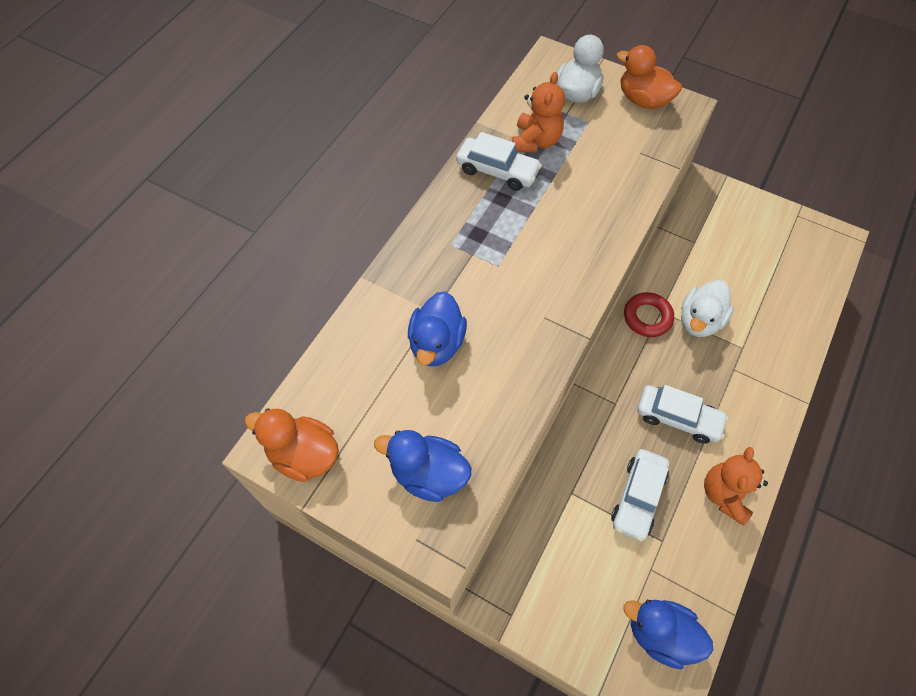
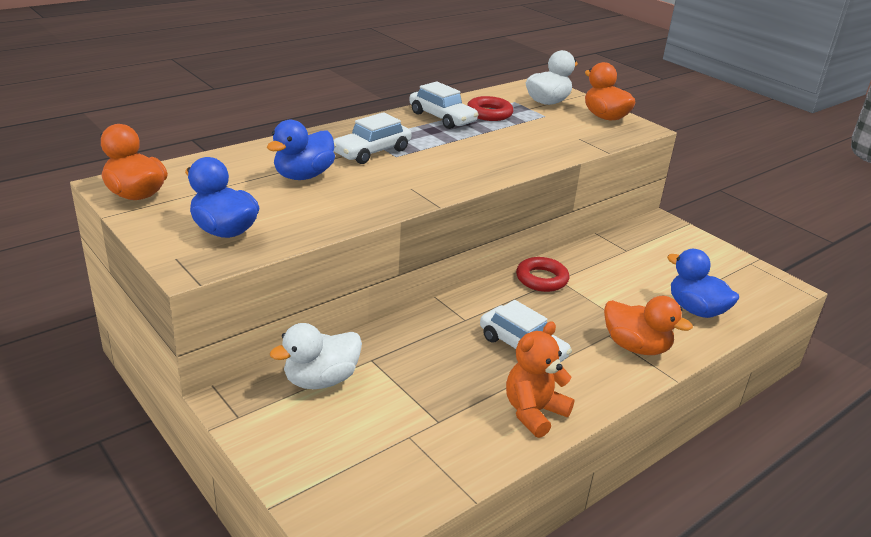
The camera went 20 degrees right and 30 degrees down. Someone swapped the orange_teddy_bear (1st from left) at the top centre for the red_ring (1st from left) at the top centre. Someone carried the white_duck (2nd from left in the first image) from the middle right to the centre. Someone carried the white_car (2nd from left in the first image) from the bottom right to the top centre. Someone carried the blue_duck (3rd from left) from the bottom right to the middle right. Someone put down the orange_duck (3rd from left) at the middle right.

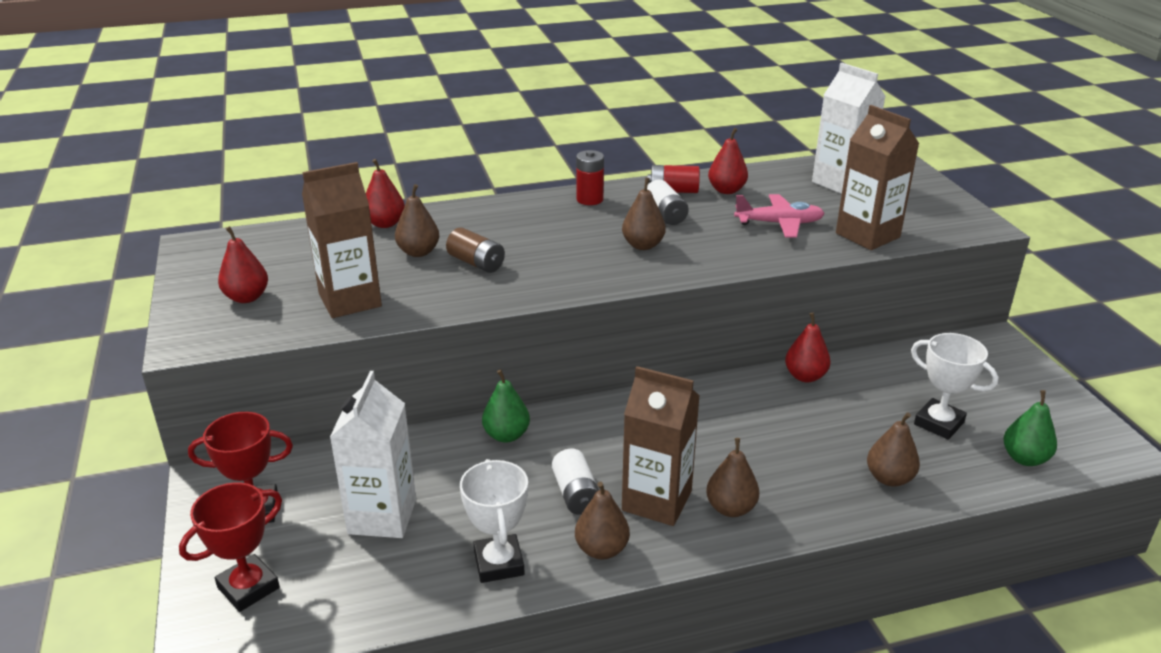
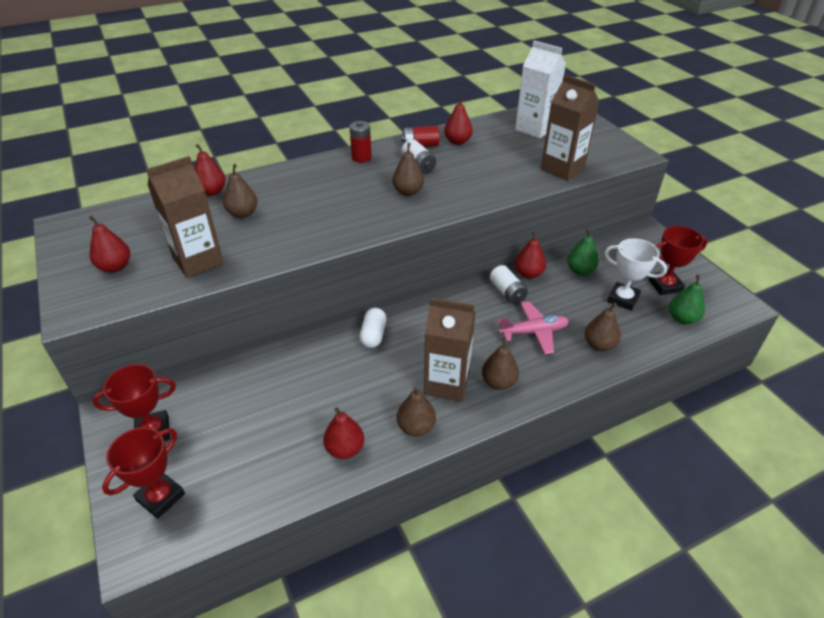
The camera went 10 degrees left and 10 degrees up. Someone carried the pink_plane from the top right to the centre. Someone took away the brown_battery at the centre. Someone carried the green_pear (1st from left) from the centre to the middle right. Someone took away the white_carton (1st from left) at the bottom left. Someone carried the white_battery (1st from left in the first image) from the bottom centre to the centre. Someone swapped the white_trophy (1st from left) at the bottom centre for the red_pear (3rd from left) at the bottom centre. Someone put down the red_trophy (3rd from left) at the middle right. Someone put down the white_capsule at the centre.

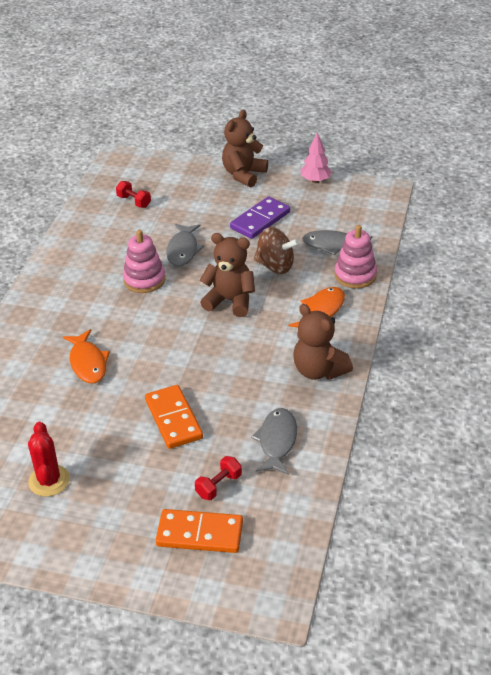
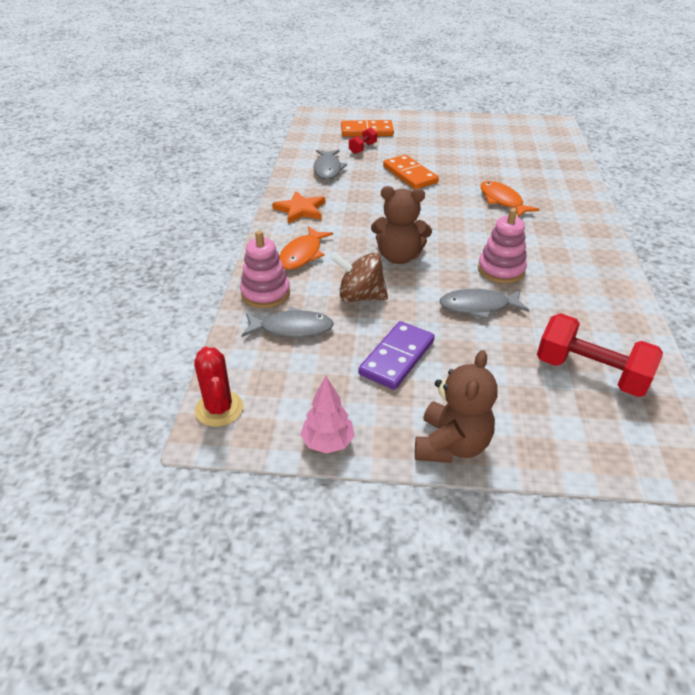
The camera went 170 degrees right and 0 degrees up. Someone scaled the red_dumbbell (1st from left in the first image) at the top left by 2.00. Someone rotated the grey_fish (1st from left in the first image) at the centre by 90 degrees counterclockwise. Someone swapped the brown_teddy_bear (3rd from left) at the centre for the orange_star at the top centre. Someone carried the red_cactus from the bottom left to the middle left.

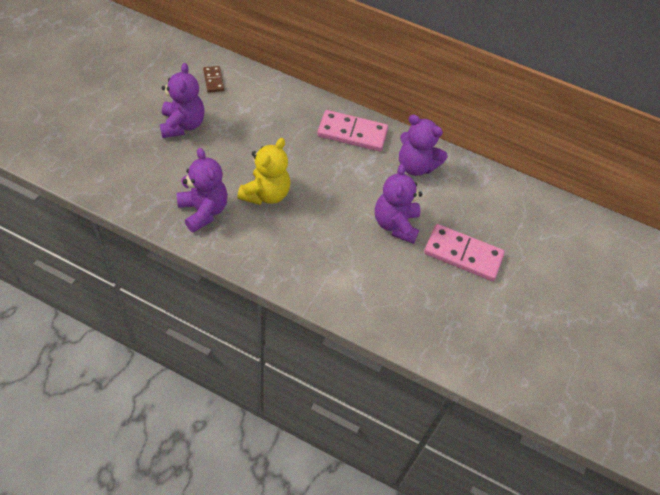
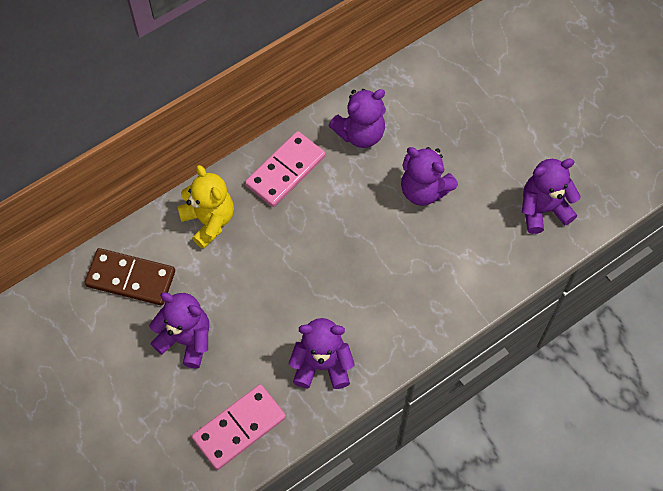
The camera went 55 degrees left and 10 degrees up. Someone scaled the brown_domino at the top left by 1.89. Someone carried the yellow_teddy_bear from the centre to the middle left. Someone carried the pink_domino (2nd from left in the first image) from the middle right to the bottom centre. Someone put down the purple_teddy_bear (5th from left) at the middle right.

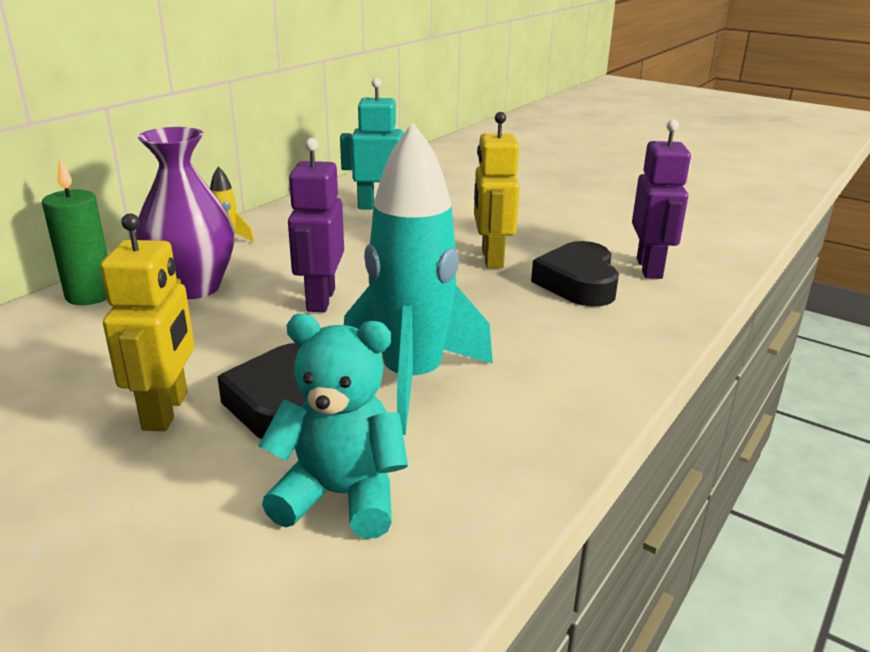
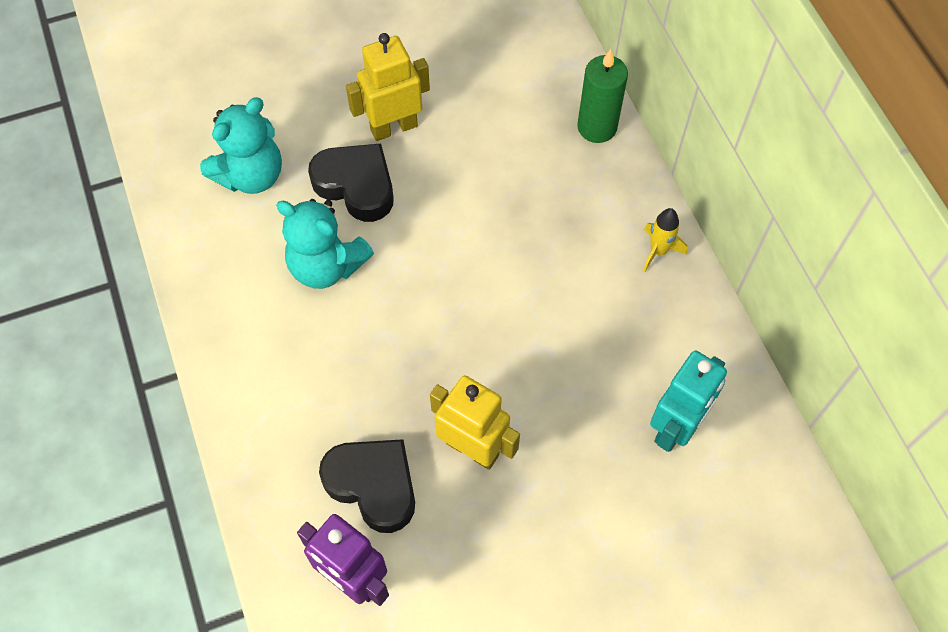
The camera went 125 degrees right and 35 degrees up. Someone swapped the turquoise_rocket at the centre for the turquoise_teddy_bear (2nd from left) at the centre. Someone took away the purple_vase at the top left. Someone took away the purple_robot (1st from left) at the centre. Someone rotated the yellow_robot (1st from left) at the middle left by 120 degrees clockwise.

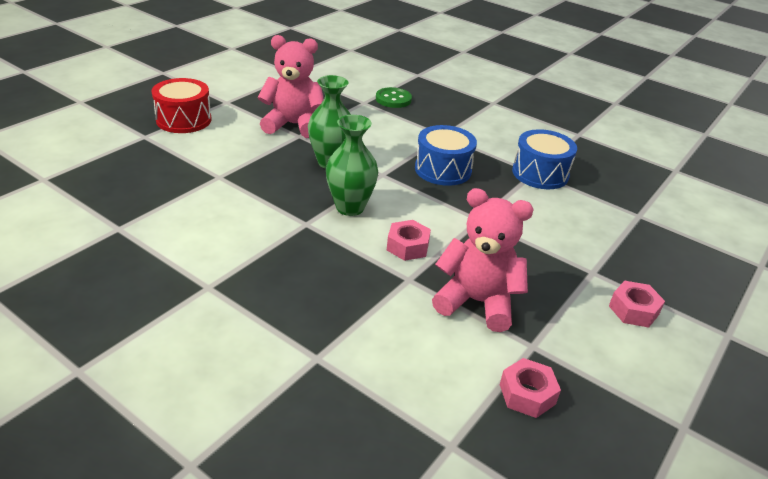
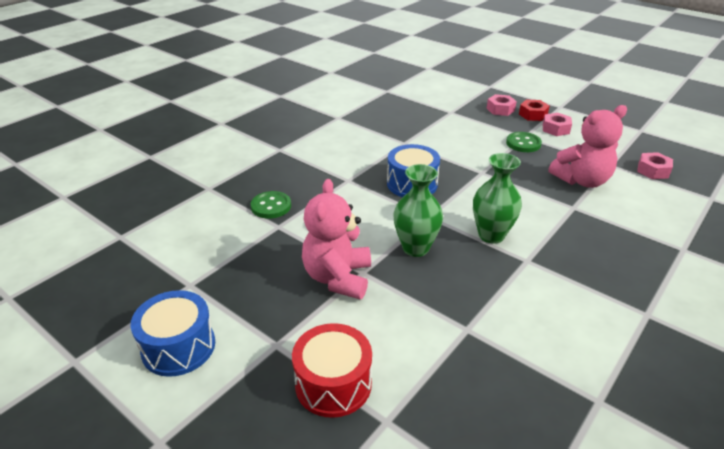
The camera went 85 degrees left and 0 degrees up. Someone carried the blue_drum (2nd from left in the first image) from the top right to the bottom left. Someone rotated the pink_teddy_bear (2nd from left) at the centre by 135 degrees counterclockwise. Someone carried the pink_nut (1st from left) from the centre to the top right. Someone put down the red_nut at the top right. Someone put down the green_button (2nd from left) at the top right.

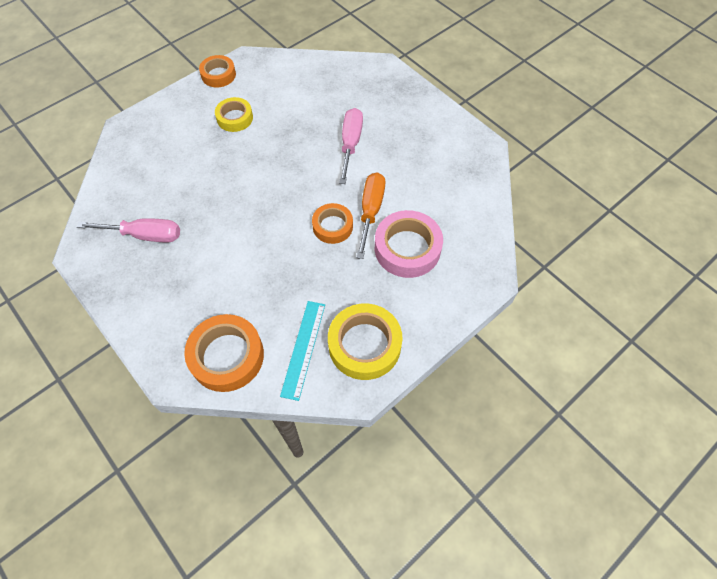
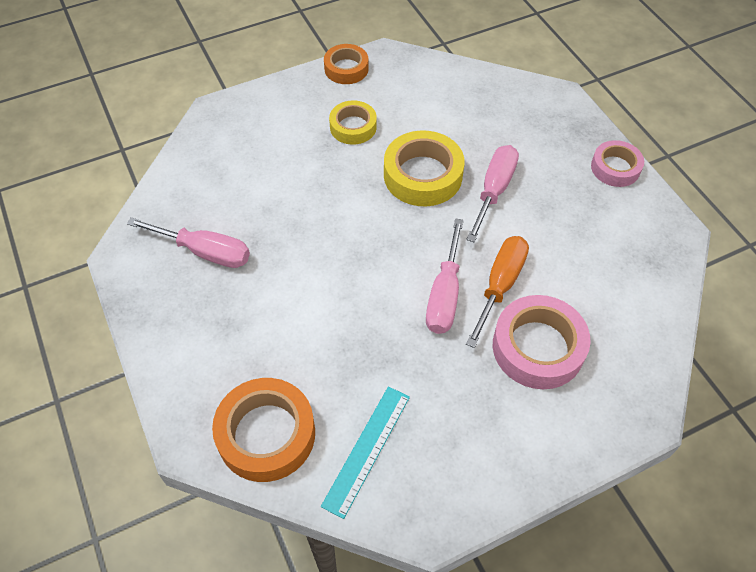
The camera went 15 degrees right and 5 degrees down. Someone swapped the orange_tape (3rd from left) at the centre for the pink_screwdriver (2nd from left) at the centre. Someone carried the yellow_tape (2nd from left) from the centre to the top centre. Someone put down the pink_tape (2nd from left) at the top right.

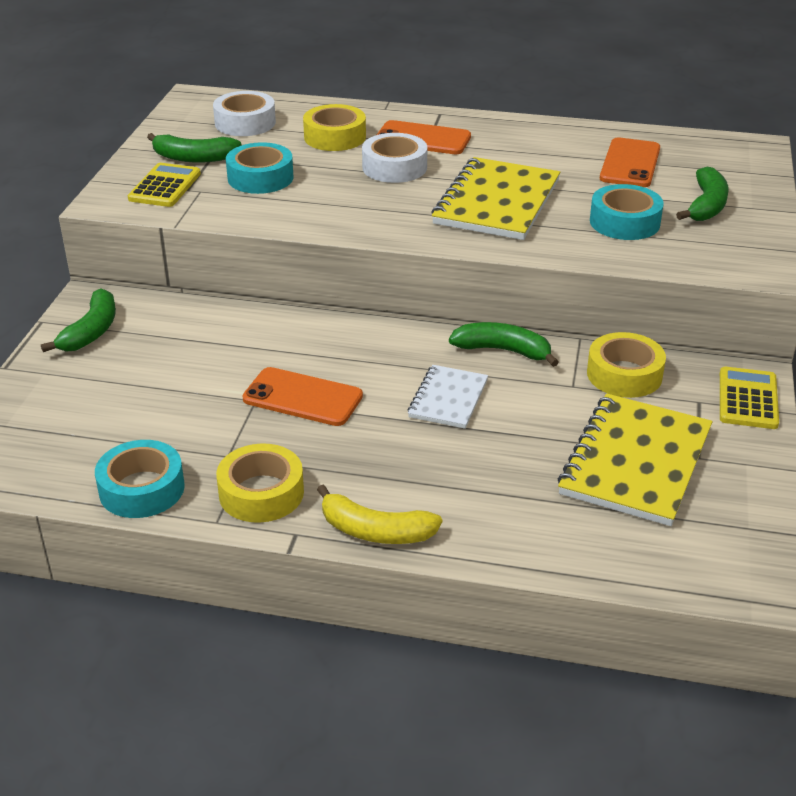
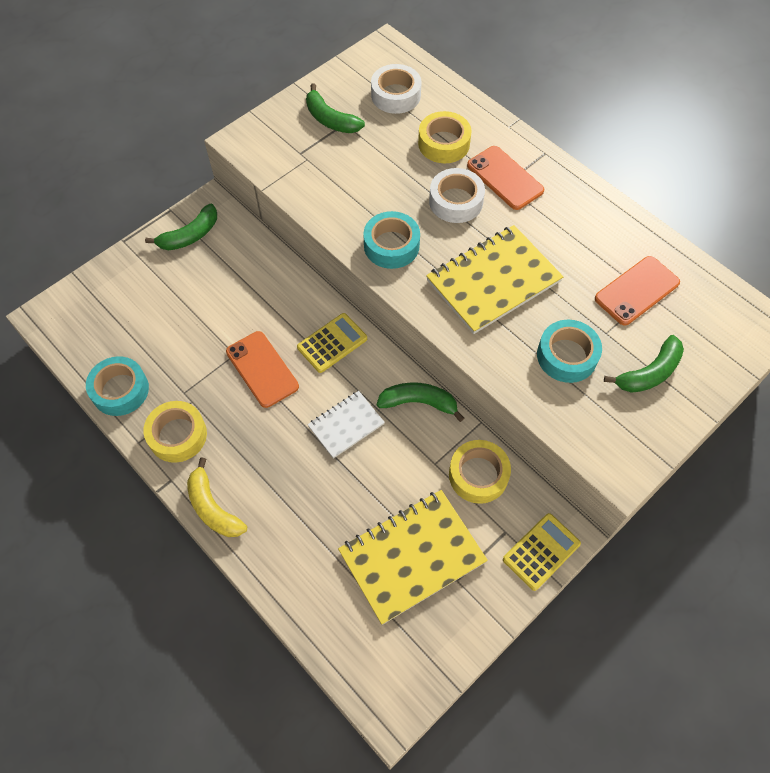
The camera went 35 degrees right and 25 degrees up. Someone carried the turquoise_tape (2nd from left) from the top left to the top centre. Someone carried the yellow_calculator (1st from left) from the top left to the centre. Someone rotated the green_banana (3rd from left) at the centre by 45 degrees counterclockwise.

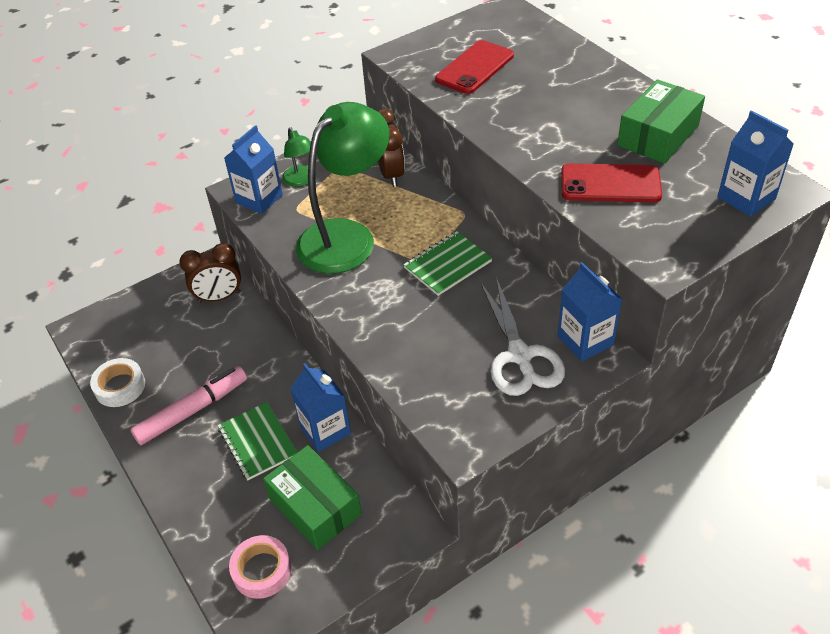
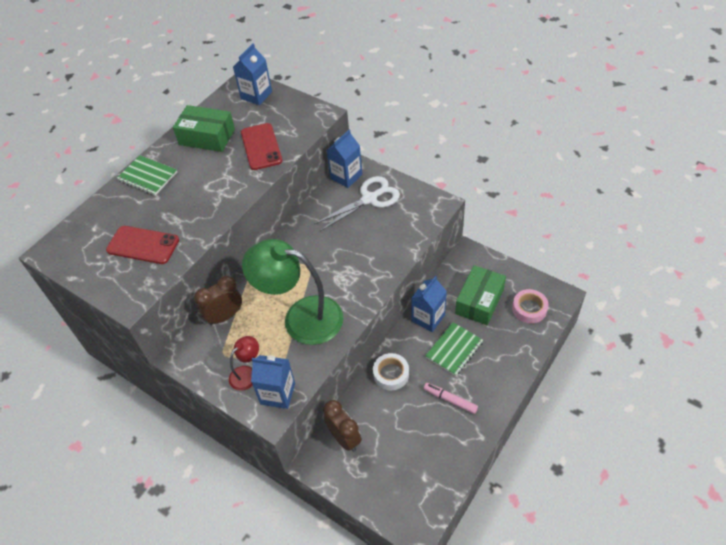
The camera went 110 degrees left and 5 degrees up. Someone repainted the green_lamp (1st from left) at the top centre, which became the red_lamp at the centre. Someone carried the green_notebook (2nd from left in the first image) from the centre to the top left. Someone carried the white_tape from the middle left to the bottom centre. Someone scaled the pink_marker at the middle left by 0.64.

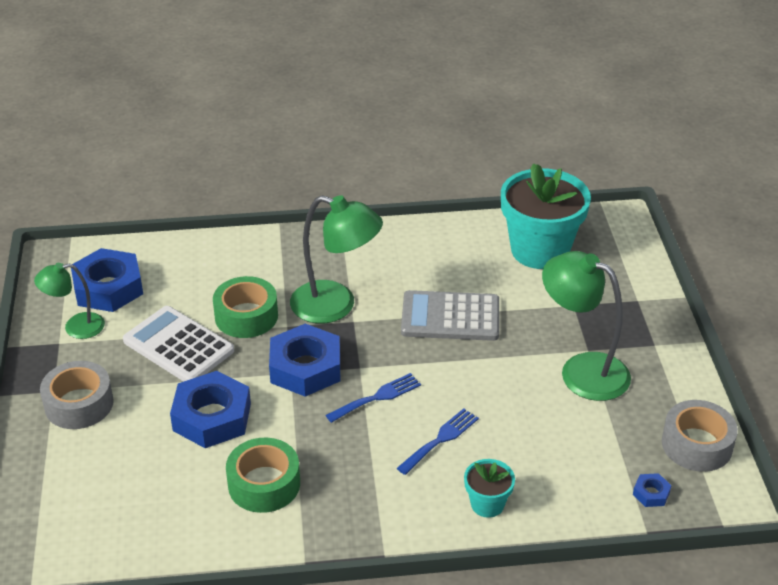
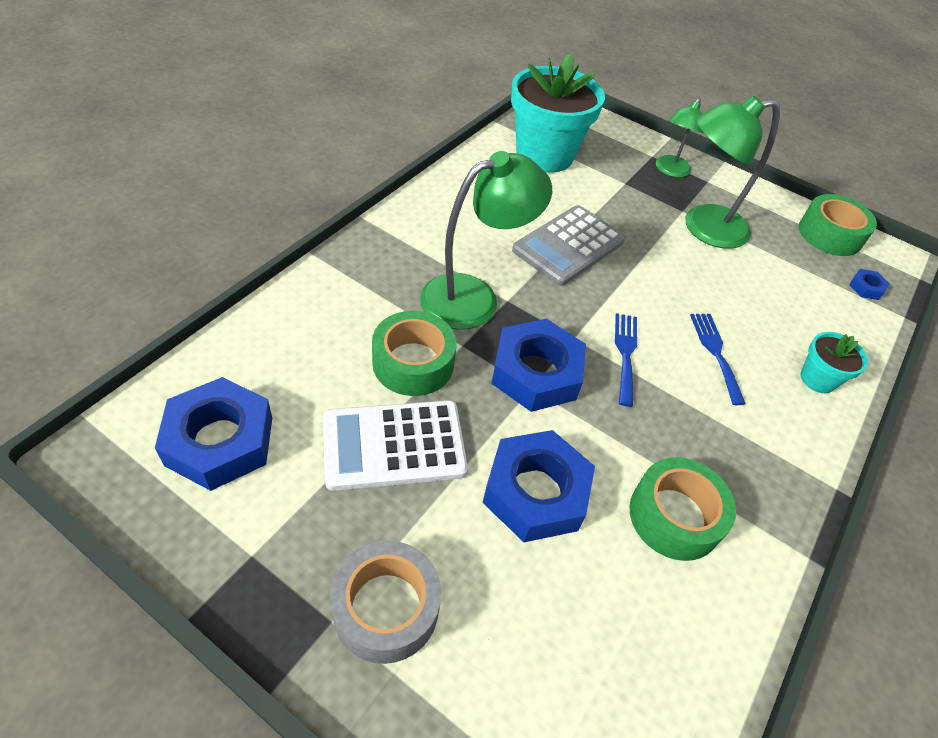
The camera went 55 degrees left and 10 degrees up. Someone carried the green_lamp (1st from left in the first image) from the middle left to the top right. Someone repainted the grey_tape (2nd from left) at the bottom right, which became the green_tape (3rd from left) at the top right.

